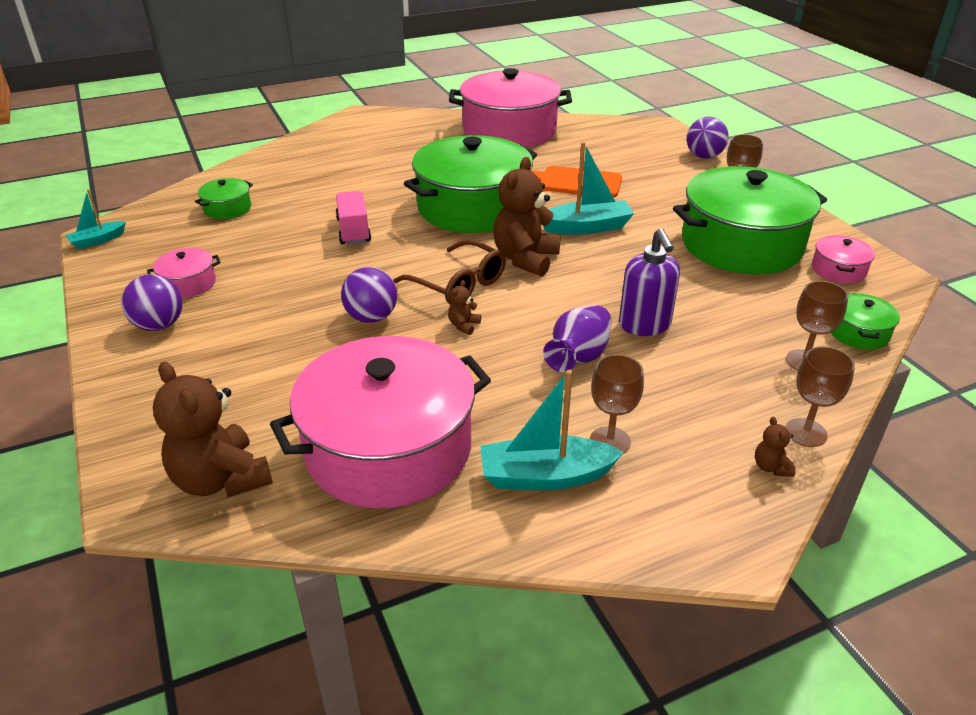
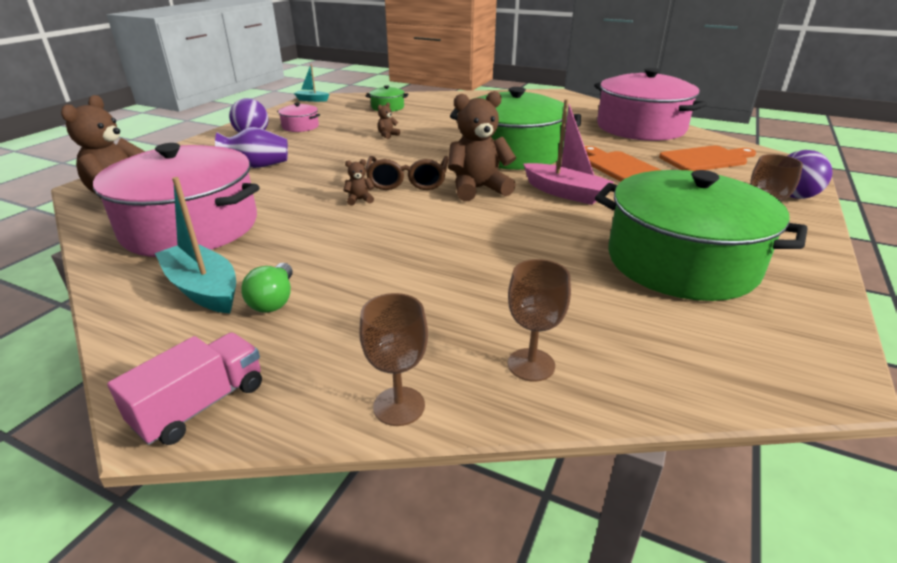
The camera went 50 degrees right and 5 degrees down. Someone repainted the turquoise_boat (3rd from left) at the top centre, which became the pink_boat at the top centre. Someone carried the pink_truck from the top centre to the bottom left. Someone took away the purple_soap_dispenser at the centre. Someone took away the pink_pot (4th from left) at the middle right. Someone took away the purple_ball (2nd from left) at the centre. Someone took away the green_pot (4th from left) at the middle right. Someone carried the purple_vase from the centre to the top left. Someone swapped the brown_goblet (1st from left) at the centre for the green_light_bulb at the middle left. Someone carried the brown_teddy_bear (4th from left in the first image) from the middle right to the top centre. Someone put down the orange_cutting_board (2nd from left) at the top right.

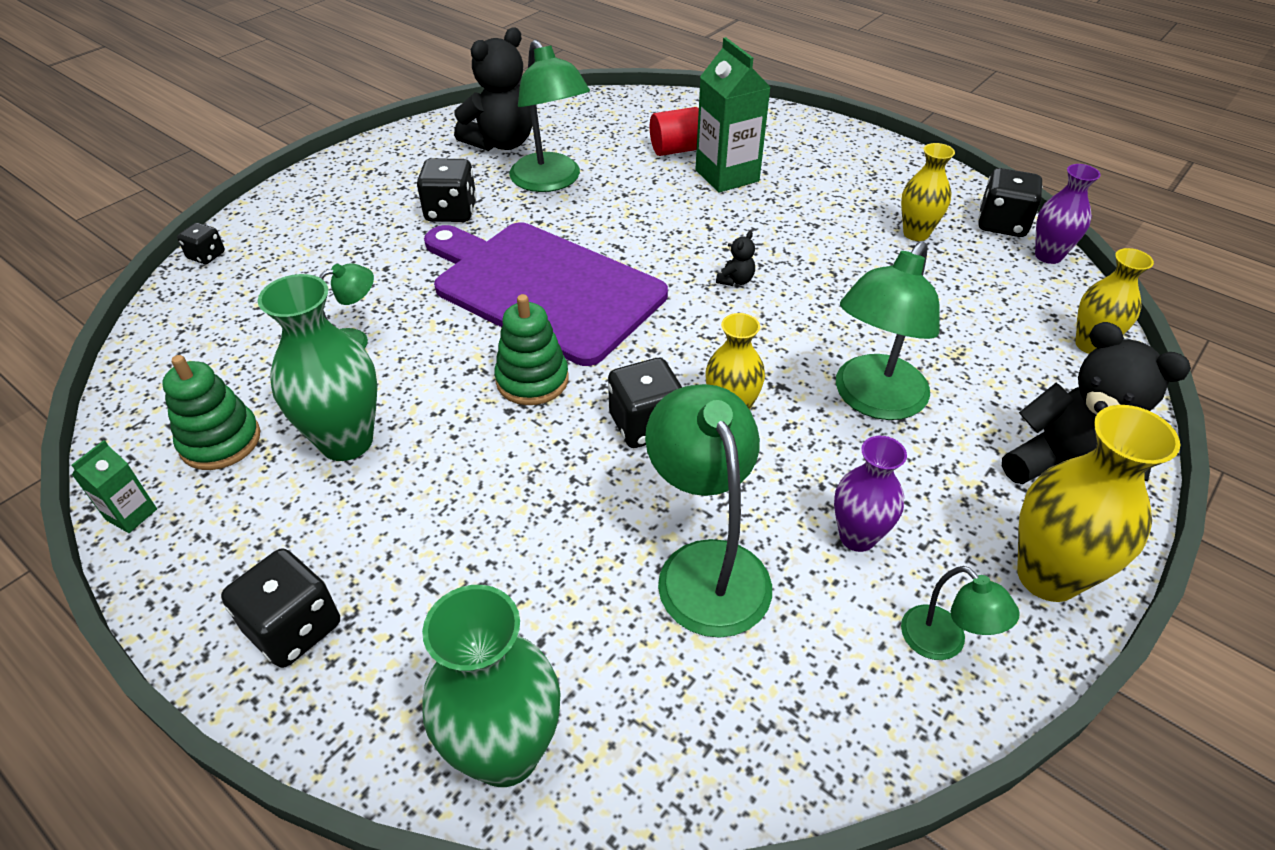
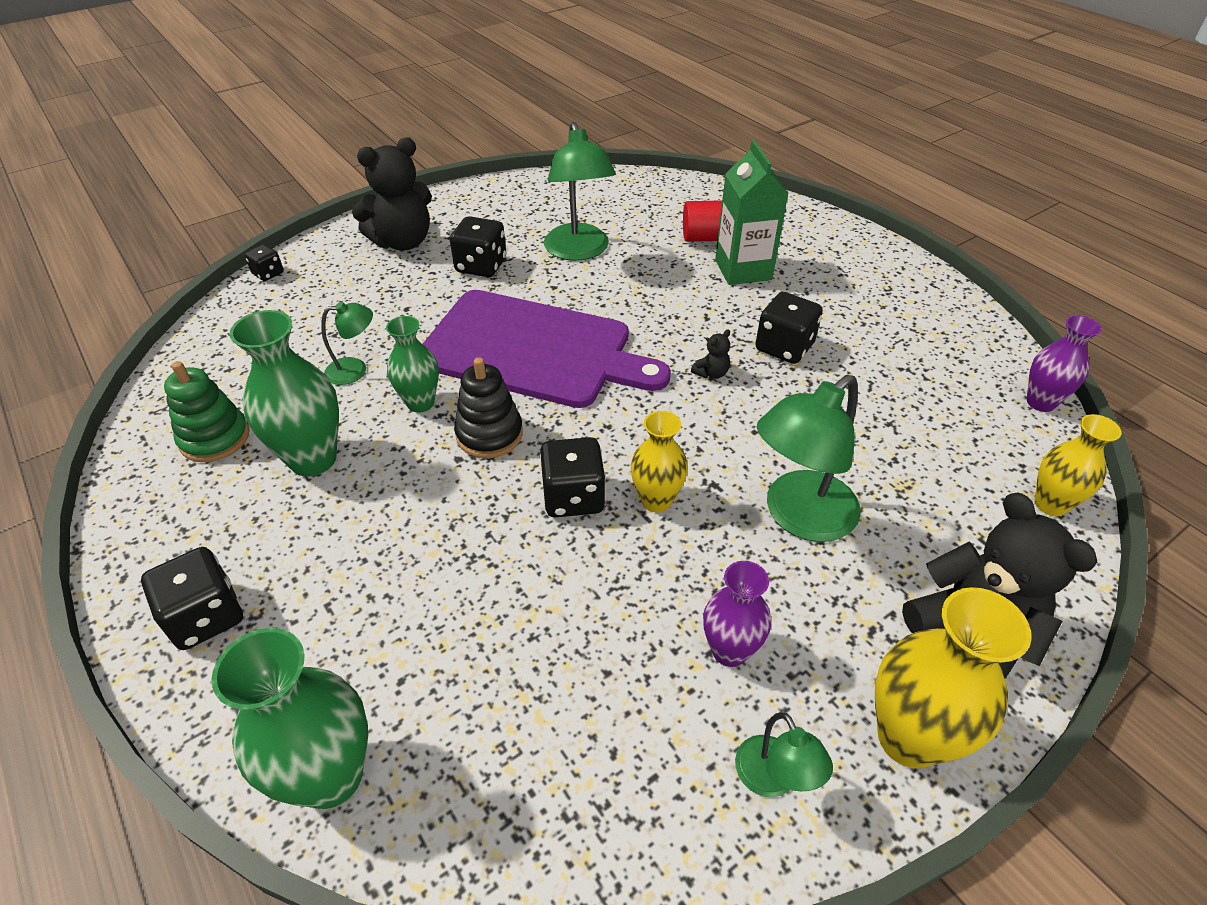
The camera went 15 degrees right and 0 degrees up. Someone carried the black_teddy_bear (1st from left) from the top centre to the top left. Someone took away the yellow_vase (2nd from left) at the top right. Someone carried the black_dice (5th from left) from the top right to the centre. Someone rotated the purple_cutting_board at the centre by 150 degrees clockwise. Someone repainted the green_stacking_toy (2nd from left) at the centre, which became the black_stacking_toy at the centre. Someone took away the green_lamp (3rd from left) at the centre. Someone took away the green_carton (1st from left) at the middle left. Someone put down the green_vase (3rd from left) at the centre.

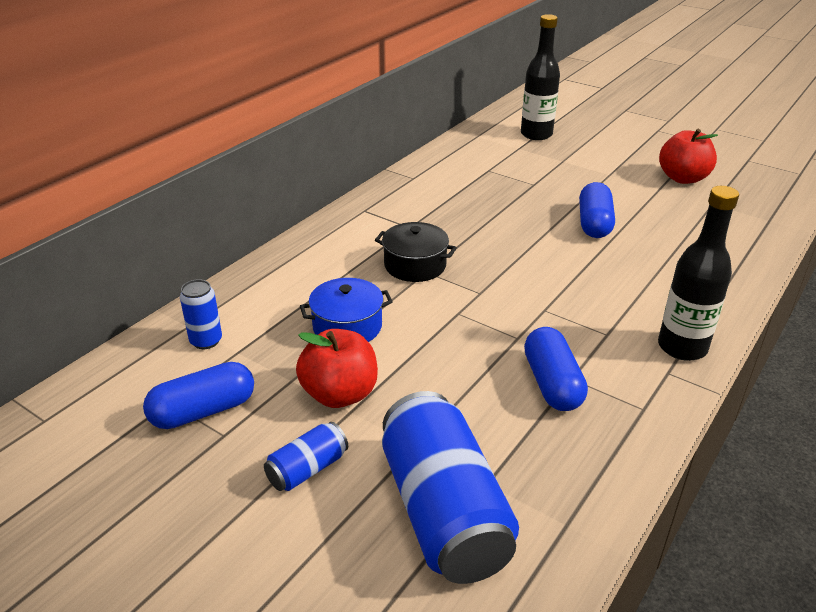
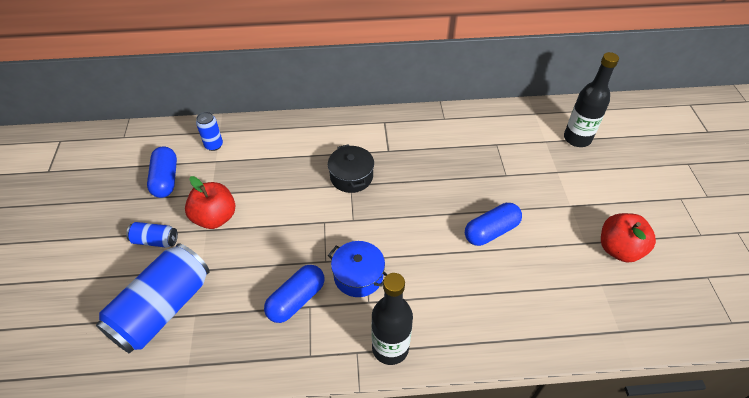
The camera went 50 degrees right and 15 degrees up. Someone carried the blue_pot from the centre to the bottom centre. Someone rotated the blue_capsule (1st from left) at the middle left by 60 degrees clockwise.

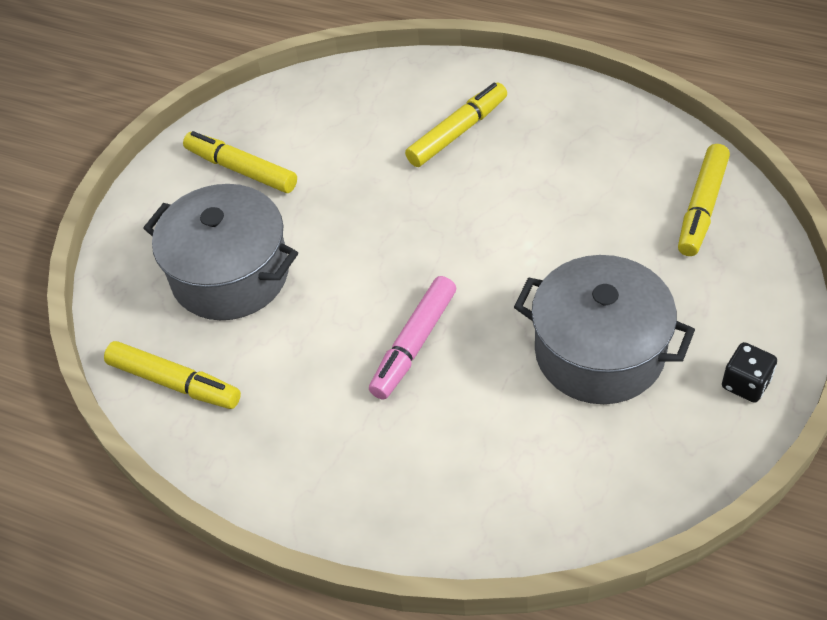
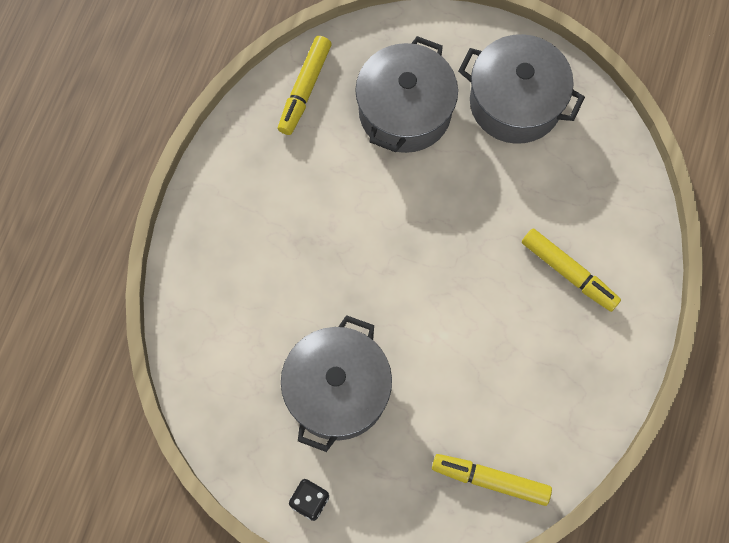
The camera went 80 degrees right and 20 degrees up. Someone swapped the yellow_marker (2nd from left) at the top left for the grey_pot (3rd from left) at the top right. Someone took away the pink_marker at the centre.

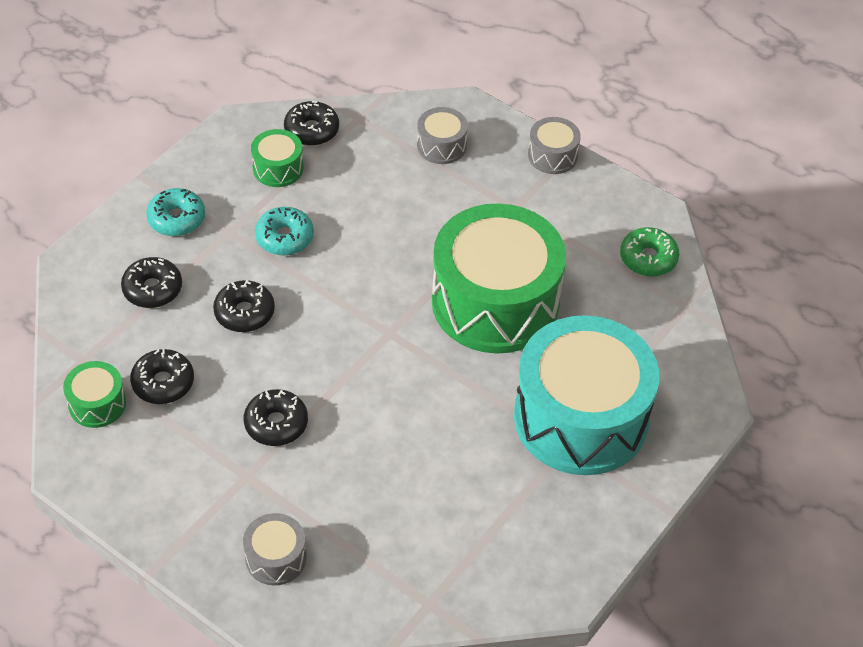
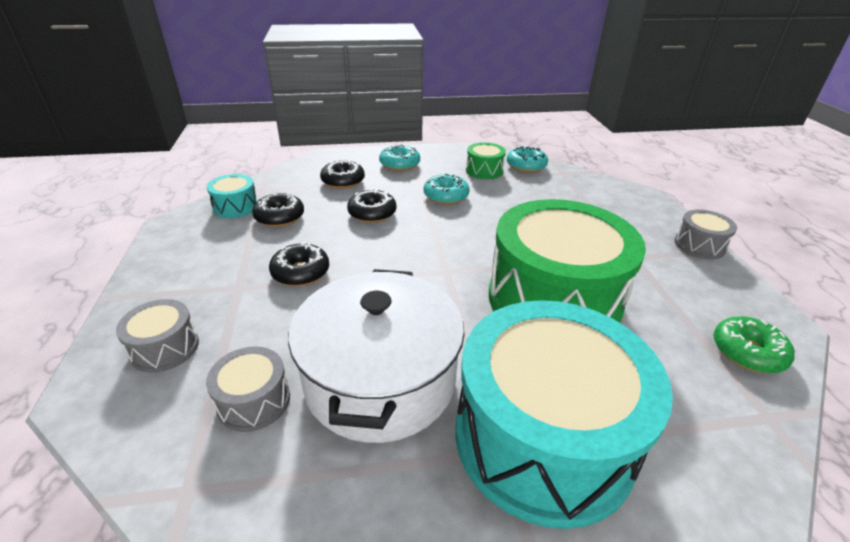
The camera went 45 degrees right and 15 degrees down. Someone repainted the black_donut (5th from left) at the top centre, which became the turquoise_donut (3rd from left) at the top centre. Someone carried the grey_drum (2nd from left) from the top centre to the bottom left. Someone repainted the green_drum (1st from left) at the middle left, which became the turquoise_drum (1st from left) at the middle left. Someone put down the white_pot at the centre.

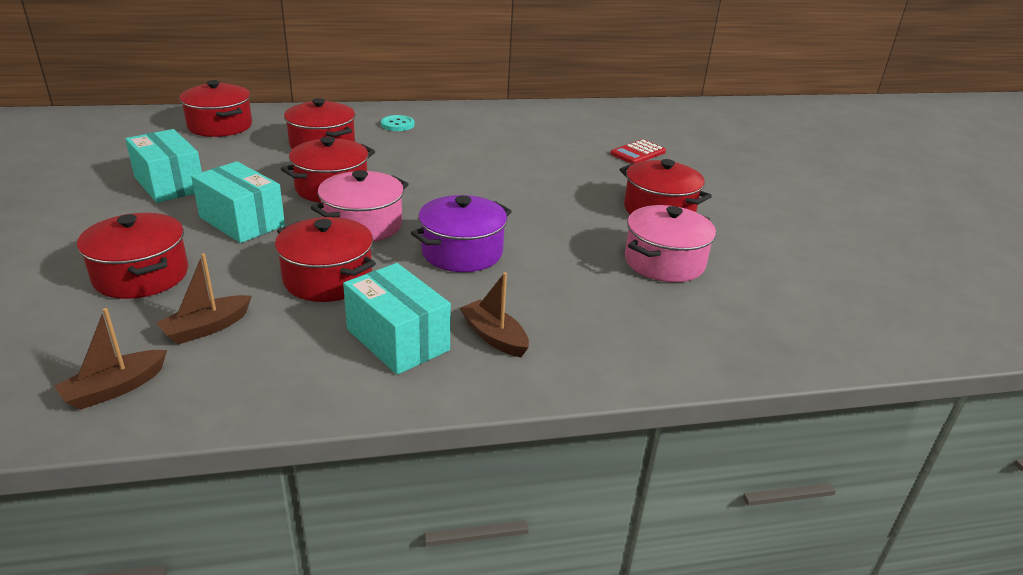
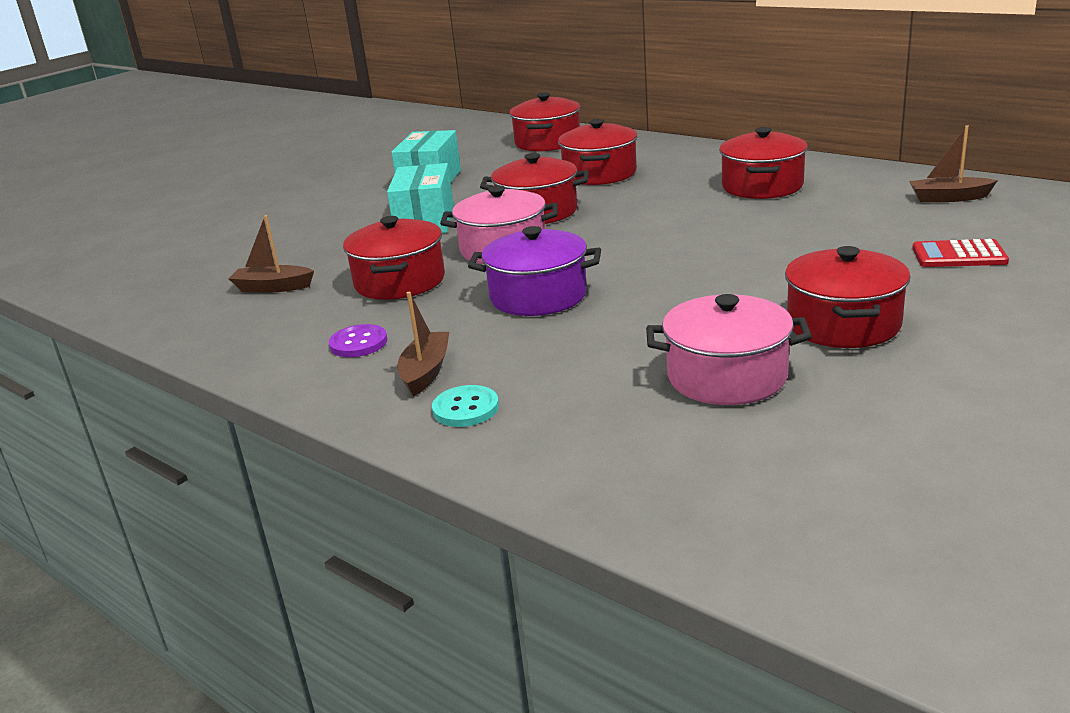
The camera went 55 degrees right and 5 degrees down. Someone carried the turquoise_button from the top centre to the centre. Someone carried the red_pot (1st from left in the first image) from the middle left to the top right. Someone swapped the turquoise_box (3rd from left) at the centre for the purple_button at the centre. Someone carried the brown_boat (1st from left in the first image) from the middle left to the top right.

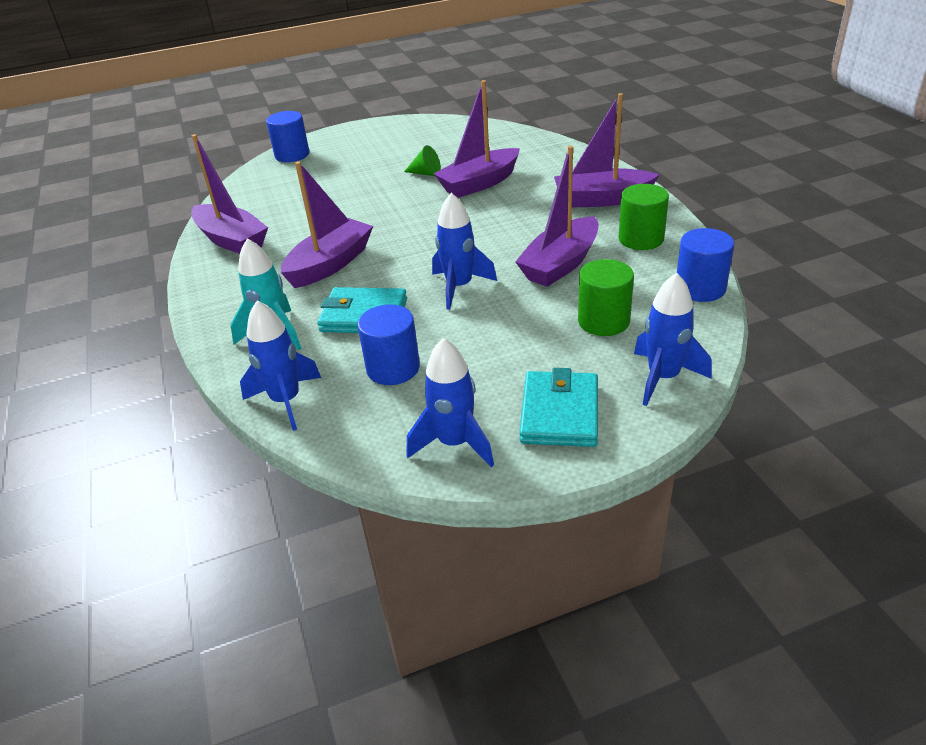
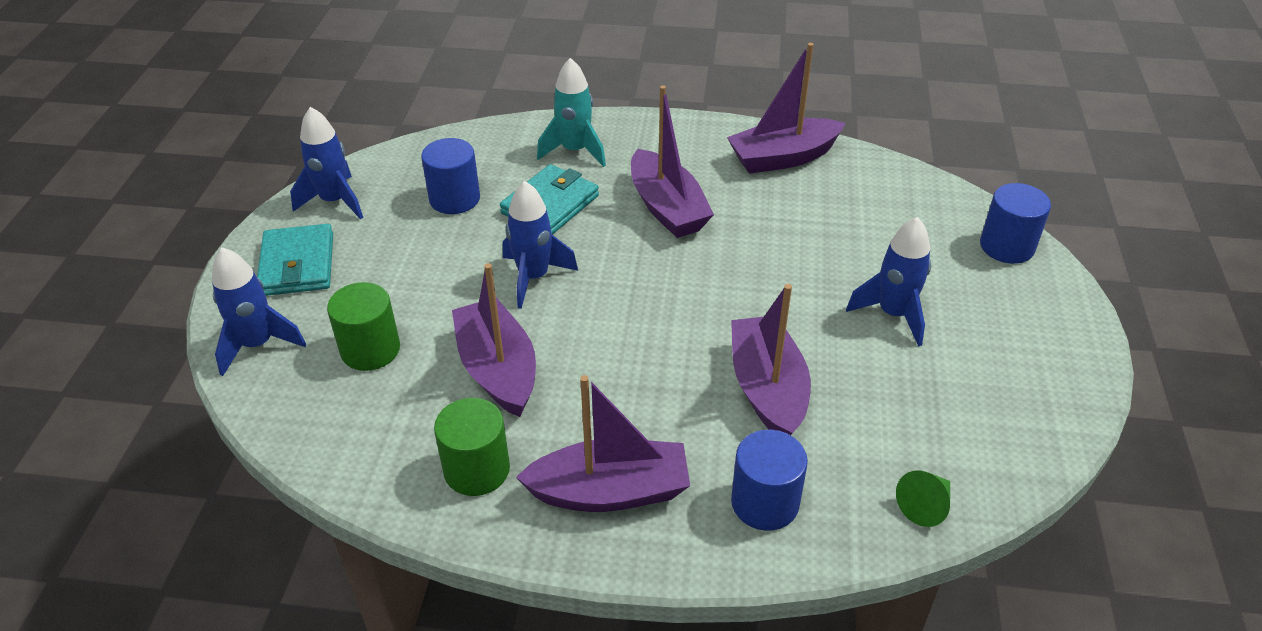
The camera went 115 degrees right and 5 degrees up. Someone rotated the purple_boat (5th from left in the first image) at the top centre by 60 degrees clockwise. Someone carried the green_cone from the top centre to the bottom right. Someone carried the blue_cylinder (3rd from left in the first image) from the middle right to the bottom centre. Someone carried the blue_rocket (1st from left in the first image) from the middle left to the middle right. Someone rotated the turquoise_wallet (2nd from left in the first image) at the centre by 45 degrees clockwise.

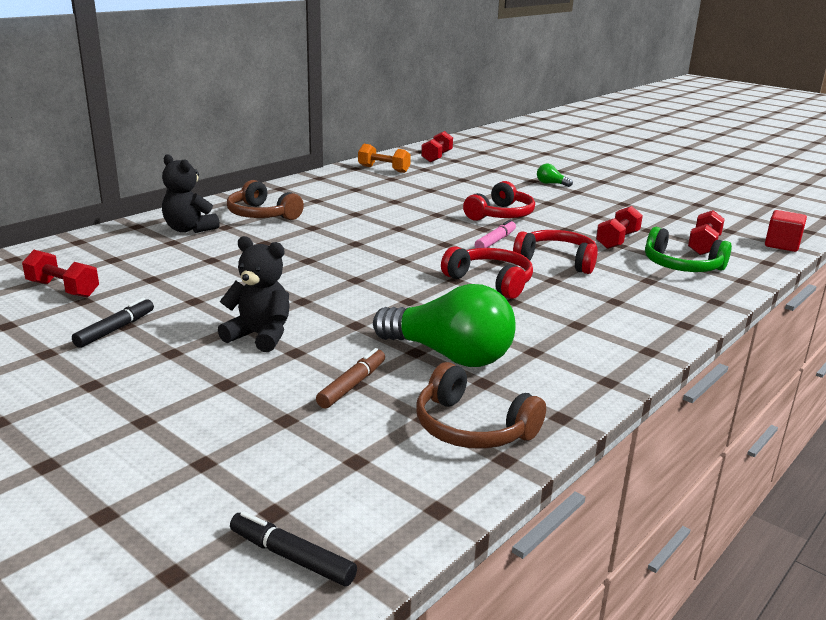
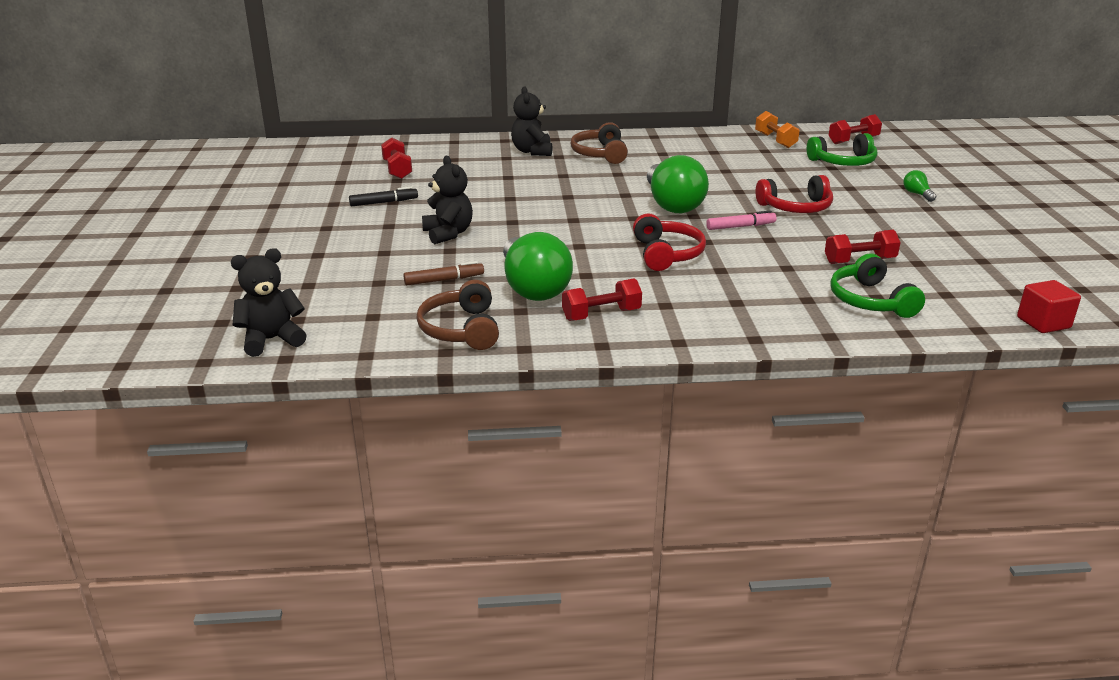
The camera went 45 degrees right and 5 degrees up. Someone carried the red_dumbbell (4th from left in the first image) from the middle right to the centre. Someone took away the red_headphones (3rd from left) at the middle right. Someone swapped the black_marker (2nd from left) at the bottom centre for the black_teddy_bear (1st from left) at the middle left. Someone put down the green_headphones (1st from left) at the top right. Someone put down the green_light_bulb (2nd from left) at the top centre.

